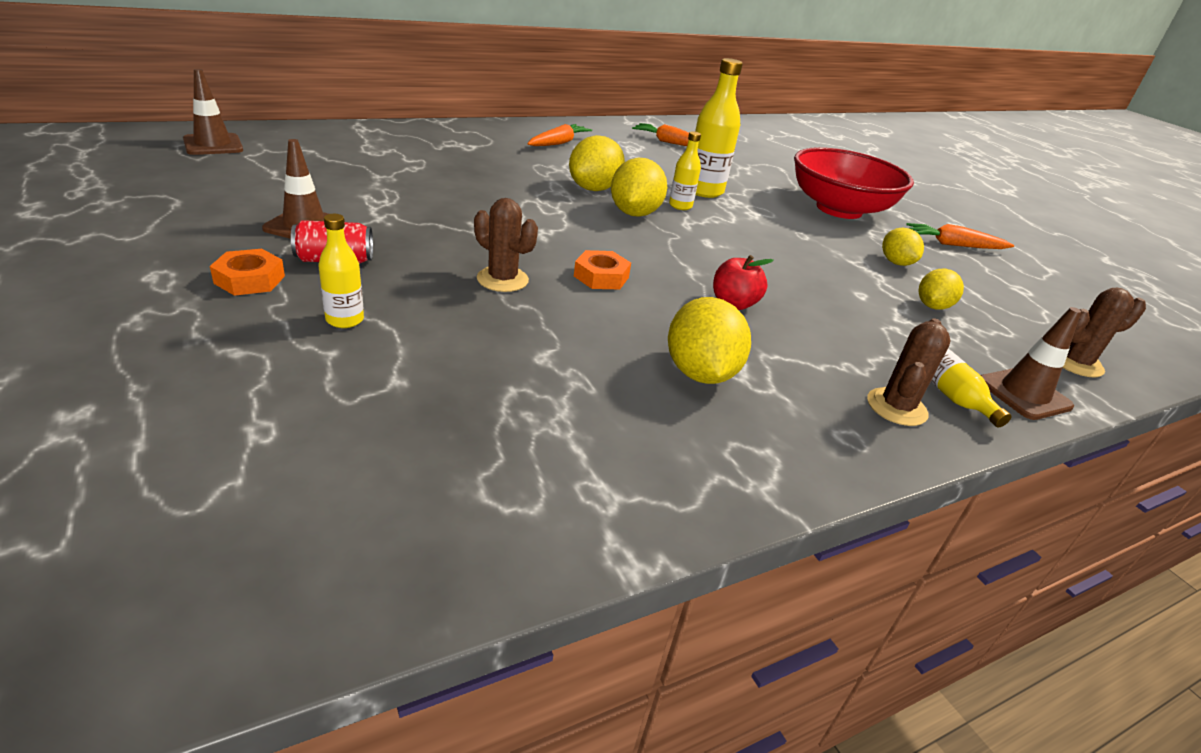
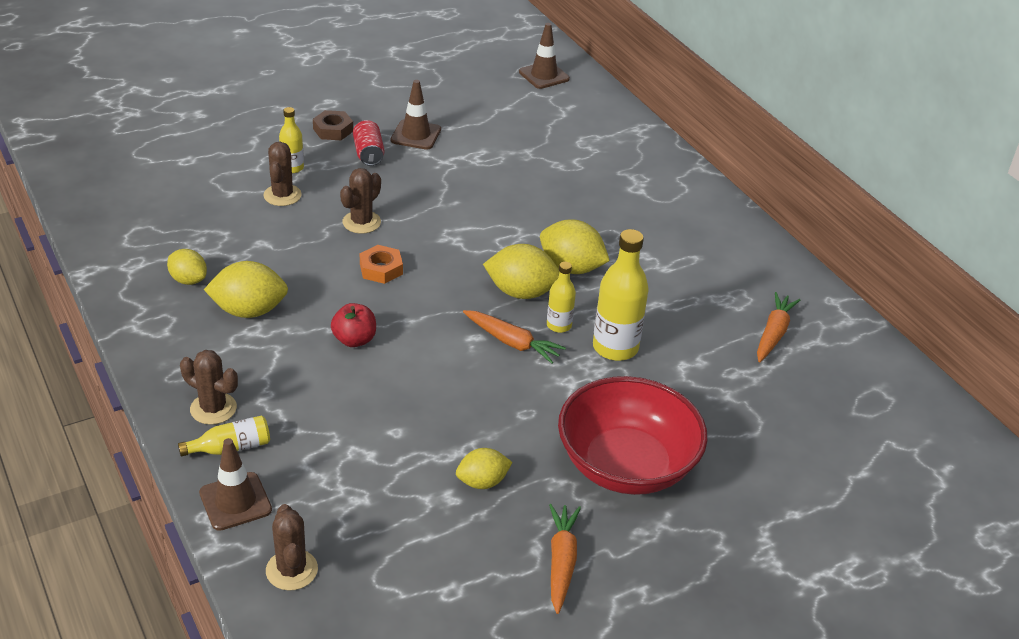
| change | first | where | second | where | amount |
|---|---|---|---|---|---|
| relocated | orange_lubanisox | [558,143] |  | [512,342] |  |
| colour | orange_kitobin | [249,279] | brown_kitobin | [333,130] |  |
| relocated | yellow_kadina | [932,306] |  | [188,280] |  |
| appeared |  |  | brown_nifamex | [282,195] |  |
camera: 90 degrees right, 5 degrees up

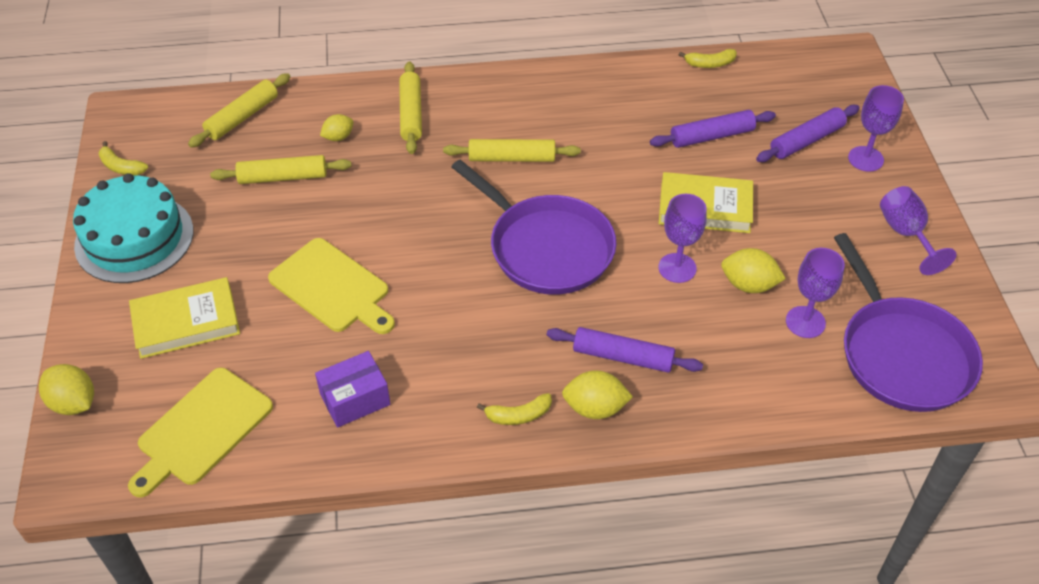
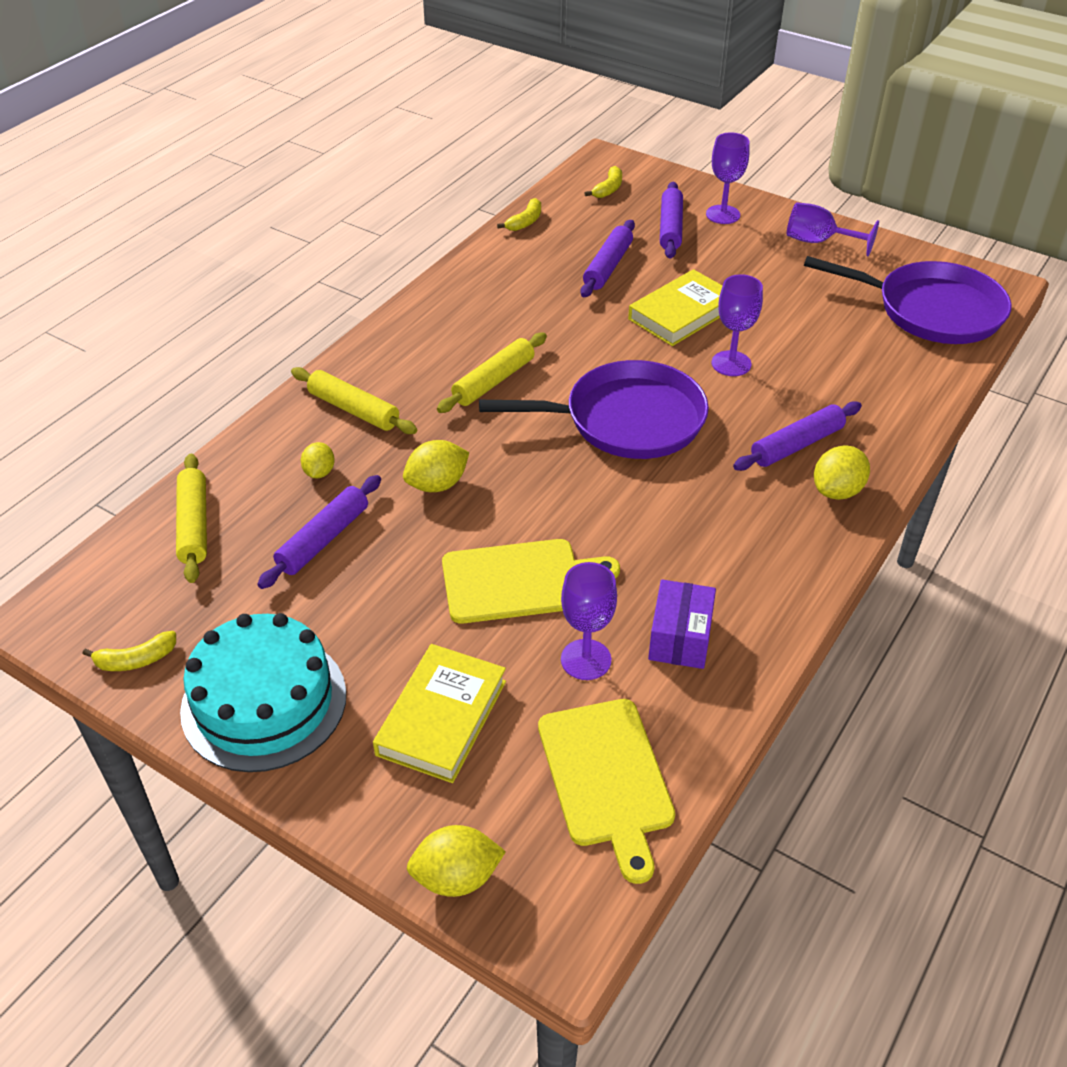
| change | first | where | second | where | amount |
|---|---|---|---|---|---|
| colour | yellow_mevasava | [283,177] | purple_mevasava | [323,539] |  |
| relocated | yellow_kadina | [749,285] |  | [437,484] |  |
| relocated | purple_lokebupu | [805,322] |  | [586,659] |  |
| relocated | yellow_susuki | [518,415] |  | [608,189] |  |
camera: 50 degrees left, 5 degrees down

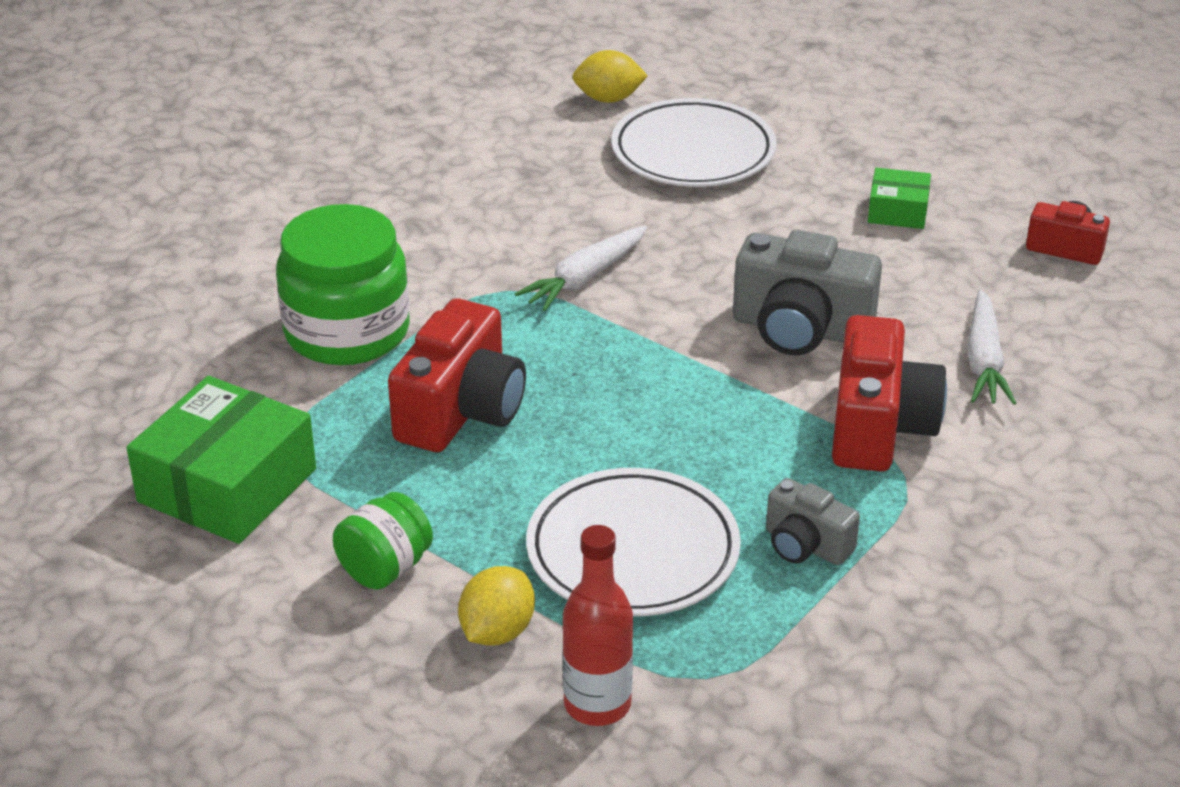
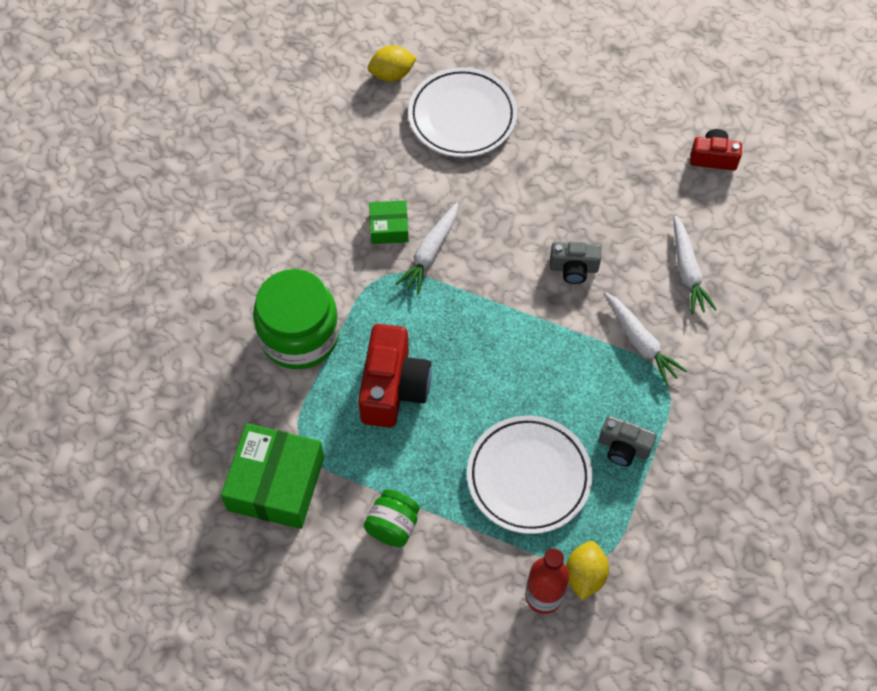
| change | first | where | second | where | amount |
|---|---|---|---|---|---|
| relocated | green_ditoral | [897,211] |  | [389,227] |  |
| size | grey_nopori | [800,329] |  | [573,268] | x0.57 |
| exchanged | red_nopori | [878,427] | white_lubanisox | [640,342] |  |
| relocated | yellow_kadina | [497,631] |  | [584,575] |  |
camera: 15 degrees left, 25 degrees up

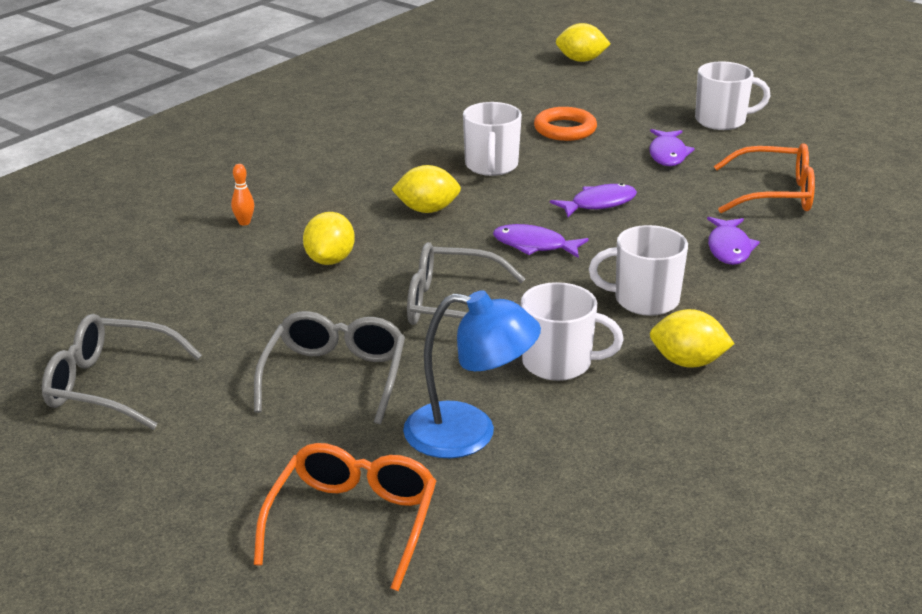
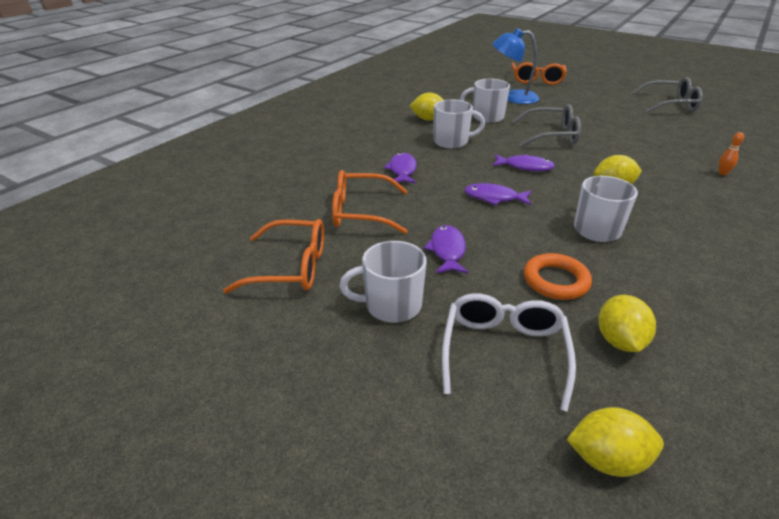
| change | first | where | second | where | amount |
|---|---|---|---|---|---|
| spun | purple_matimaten | [599,203] |  | [494,198] | 45 degrees clockwise |
| relocated | yellow_kadina | [330,260] |  | [619,341] |  |
| missing | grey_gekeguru | [335,376] |  |  |  |
| appeared |  |  | orange_gekeguru | [291,267] |  |
| appeared |  |  | white_gekeguru | [504,351] |  |
camera: 175 degrees right, 5 degrees up

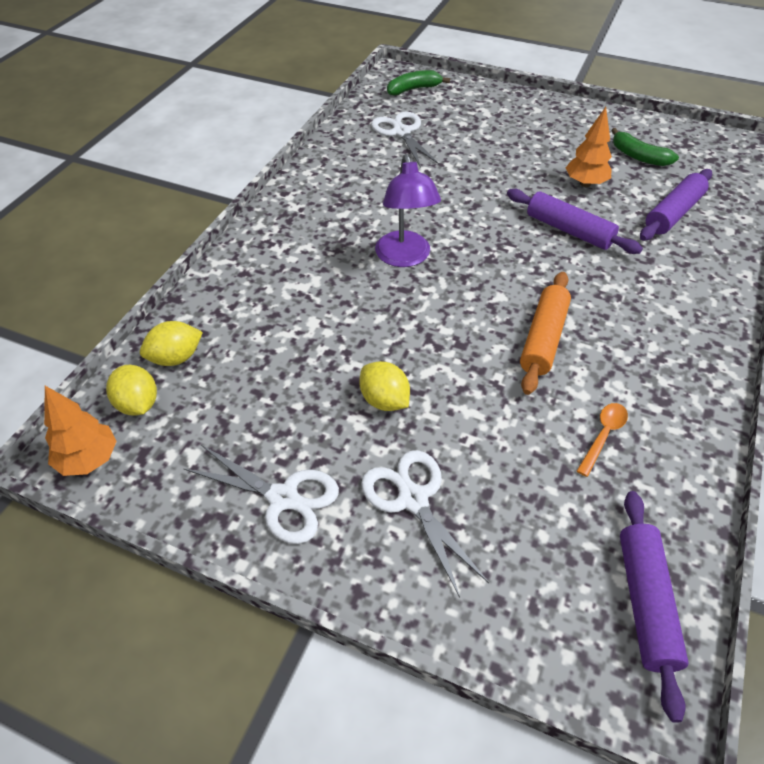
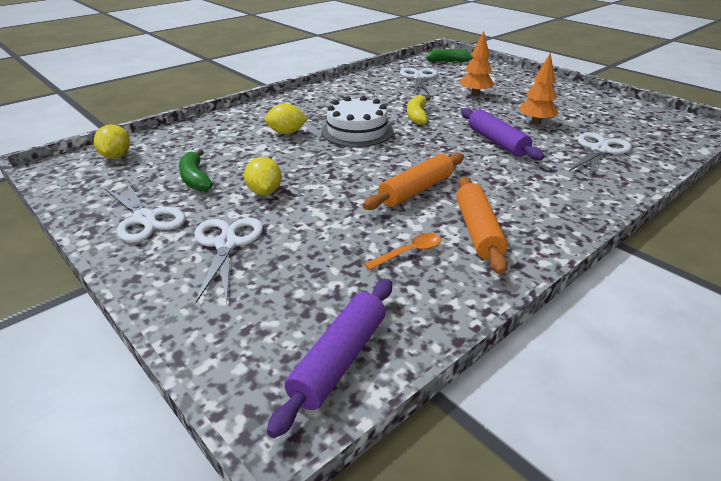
| change | first | where | second | where | amount |
|---|---|---|---|---|---|
| relocated | green_susuki | [638,156] |  | [195,178] |  |
| exchanged | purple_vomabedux | [405,258] | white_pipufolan | [357,131] |  |
| exchanged | purple_mevasava | [673,213] | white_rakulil | [599,150] |  |
| relocated | yellow_kadina | [176,358] |  | [286,133] |  |
| relocated | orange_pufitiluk | [89,460] |  | [475,94] |  |
| appeared |  |  | yellow_susuki | [417,116] |  |
| appeared |  |  | orange_mevasava | [477,231] |  |
camera: 25 degrees right, 15 degrees down

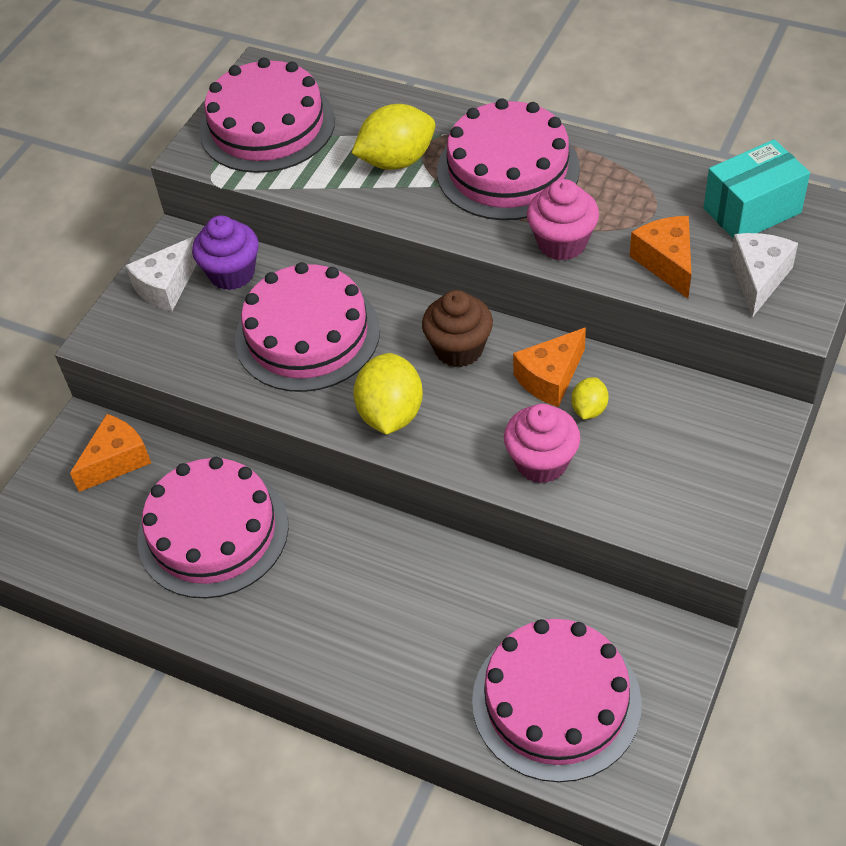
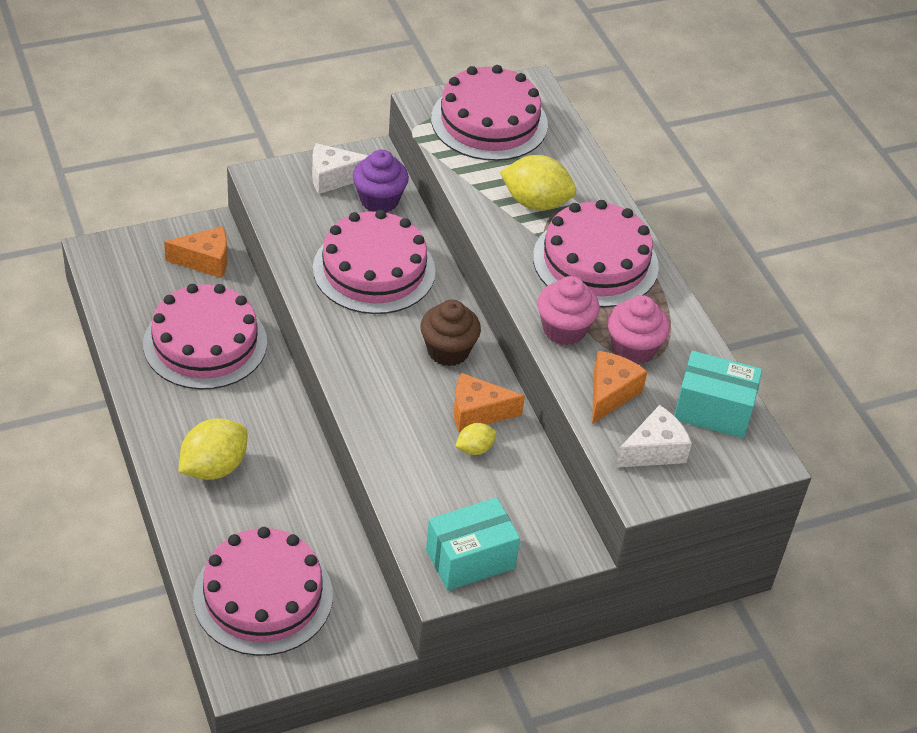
| change | first | where | second | where | amount |
|---|---|---|---|---|---|
| relocated | yellow_kadina | [390,414] |  | [214,467] |  |
| relocated | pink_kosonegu | [541,462] |  | [633,349] |  |
| appeared |  |  | turquoise_ditoral | [470,559] |  |
camera: 35 degrees right, 5 degrees down

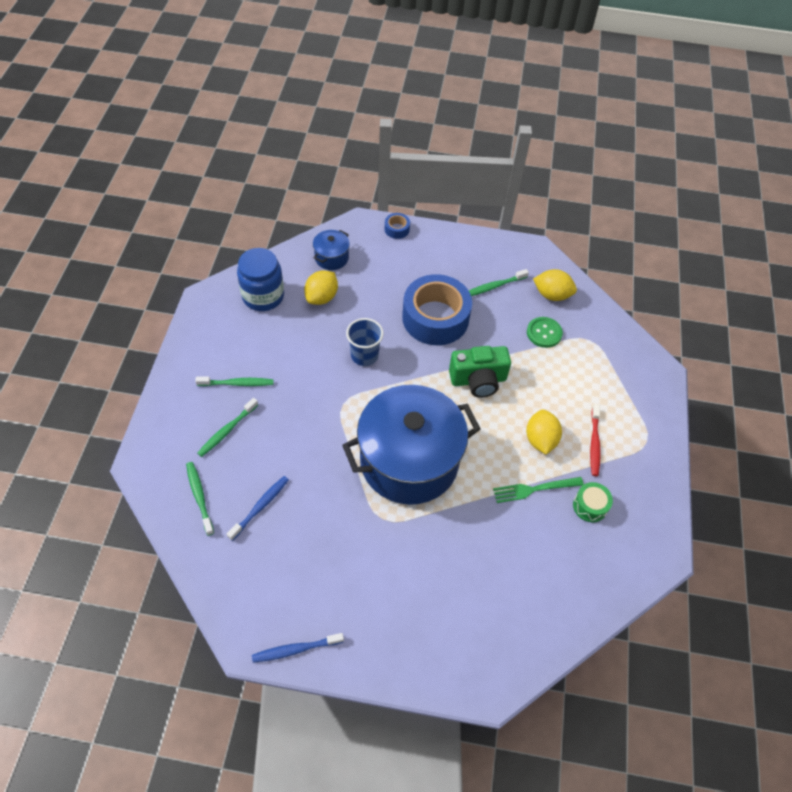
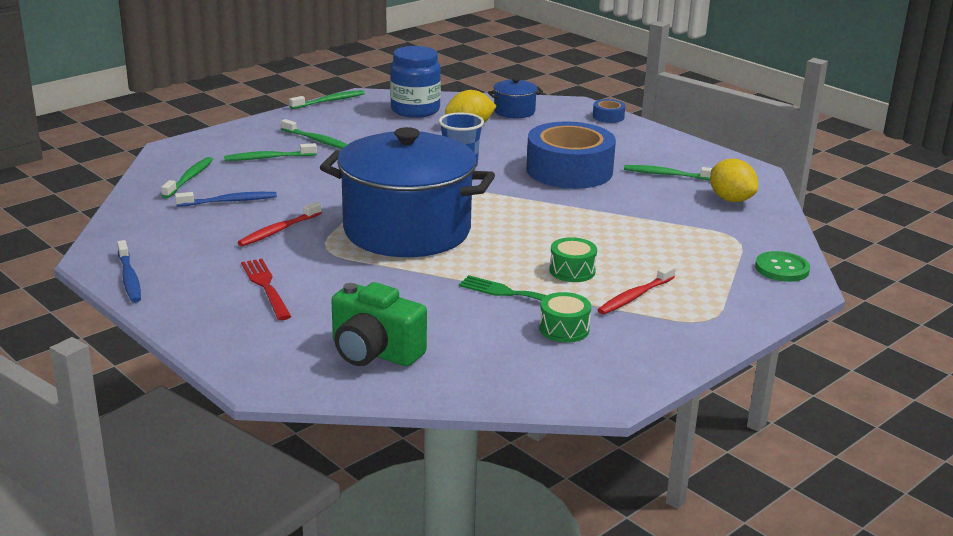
| change | first | where | second | where | amount |
|---|---|---|---|---|---|
| relocated | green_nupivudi | [544,333] |  | [782,268] |  |
| relocated | green_nopori | [478,380] |  | [374,352] |  |
| exchanged | yellow_kadina | [540,439] | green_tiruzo | [572,271] |  |
| spun | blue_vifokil | [295,649] |  | [129,278] | 135 degrees counterclockwise |
| appeared |  |  | green_vifokil | [329,101] |  |
| appeared |  |  | red_vifokil | [278,230] |  |
| appeared |  |  | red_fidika | [265,286] |  |
camera: 40 degrees right, 30 degrees down

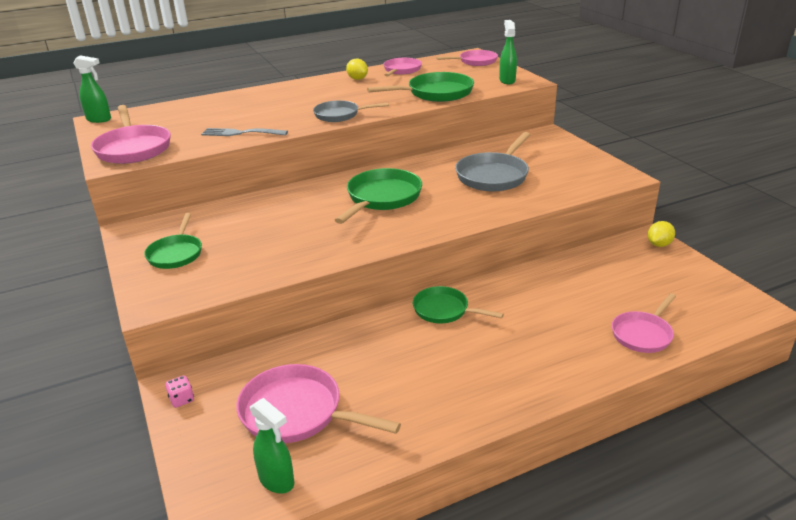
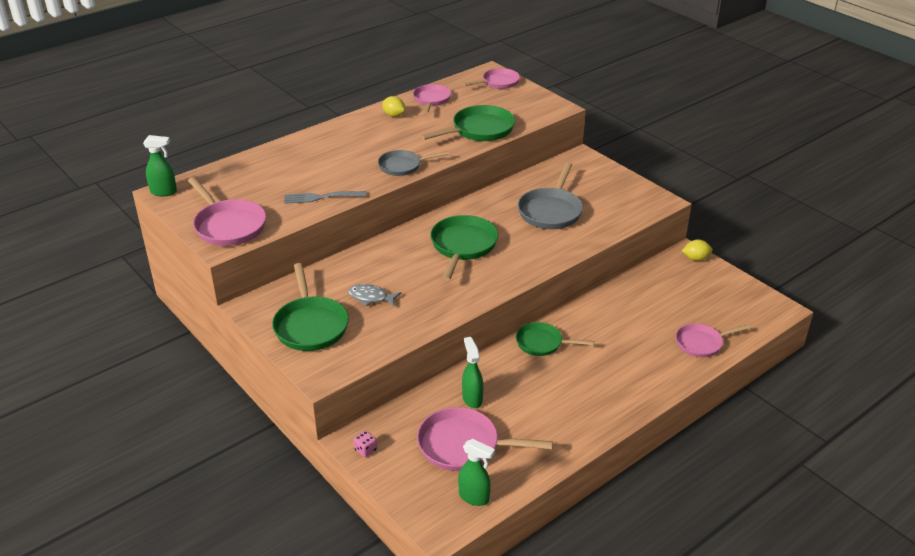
| change | first | where | second | where | amount |
|---|---|---|---|---|---|
| relocated | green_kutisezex | [507,80] |  | [472,399] |  |
| size | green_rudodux | [176,254] |  | [310,325] | x1.54 |
| spun | yellow_kadina | [659,244] |  | [695,258] | 60 degrees clockwise |
| spun | pink_rudodux | [643,334] |  | [701,343] | 45 degrees clockwise |
| appeared |  |  | grey_matimaten | [371,297] |  |
camera: 15 degrees left, 5 degrees up

